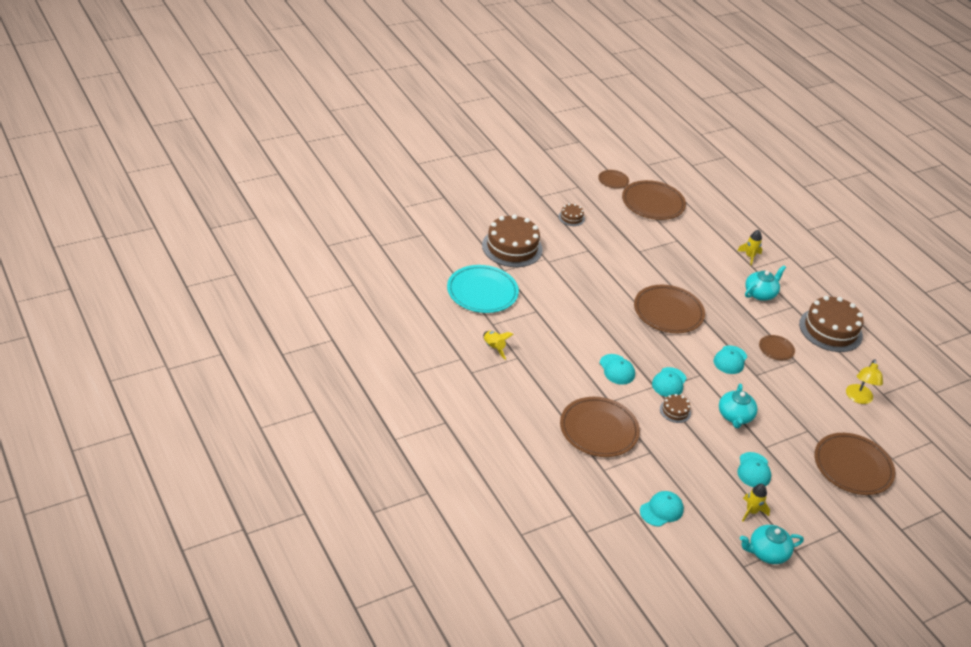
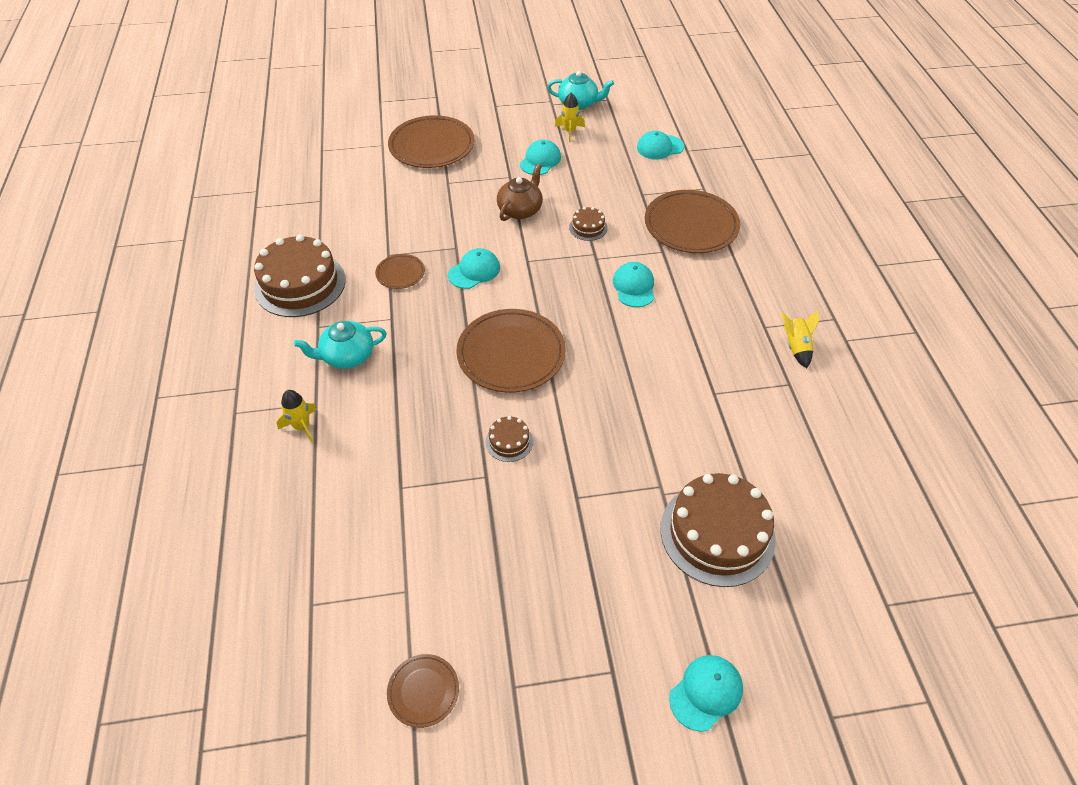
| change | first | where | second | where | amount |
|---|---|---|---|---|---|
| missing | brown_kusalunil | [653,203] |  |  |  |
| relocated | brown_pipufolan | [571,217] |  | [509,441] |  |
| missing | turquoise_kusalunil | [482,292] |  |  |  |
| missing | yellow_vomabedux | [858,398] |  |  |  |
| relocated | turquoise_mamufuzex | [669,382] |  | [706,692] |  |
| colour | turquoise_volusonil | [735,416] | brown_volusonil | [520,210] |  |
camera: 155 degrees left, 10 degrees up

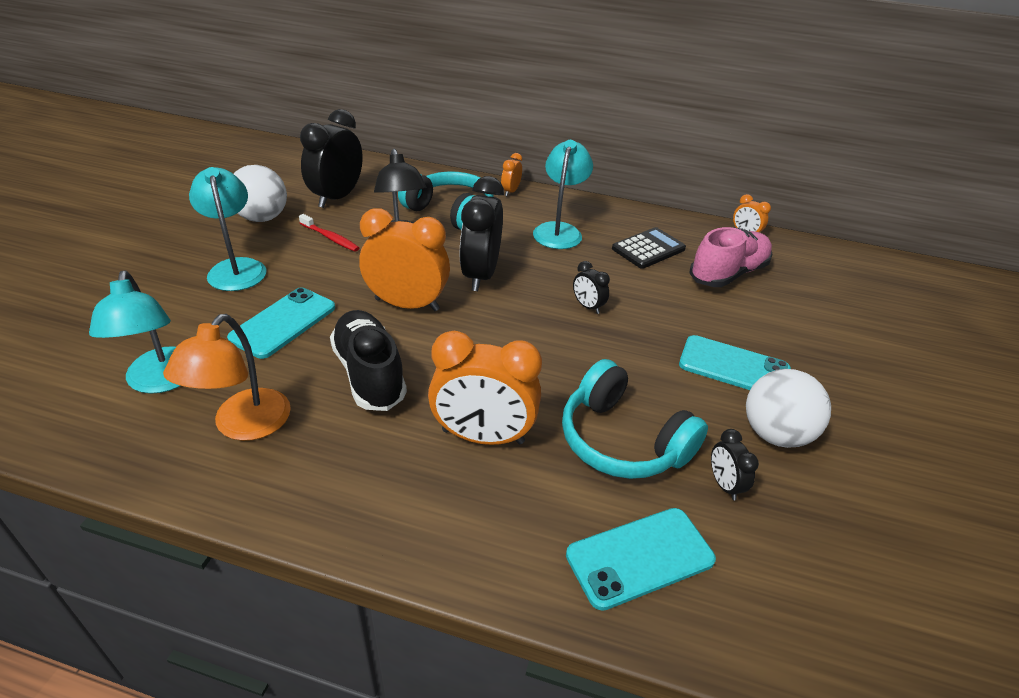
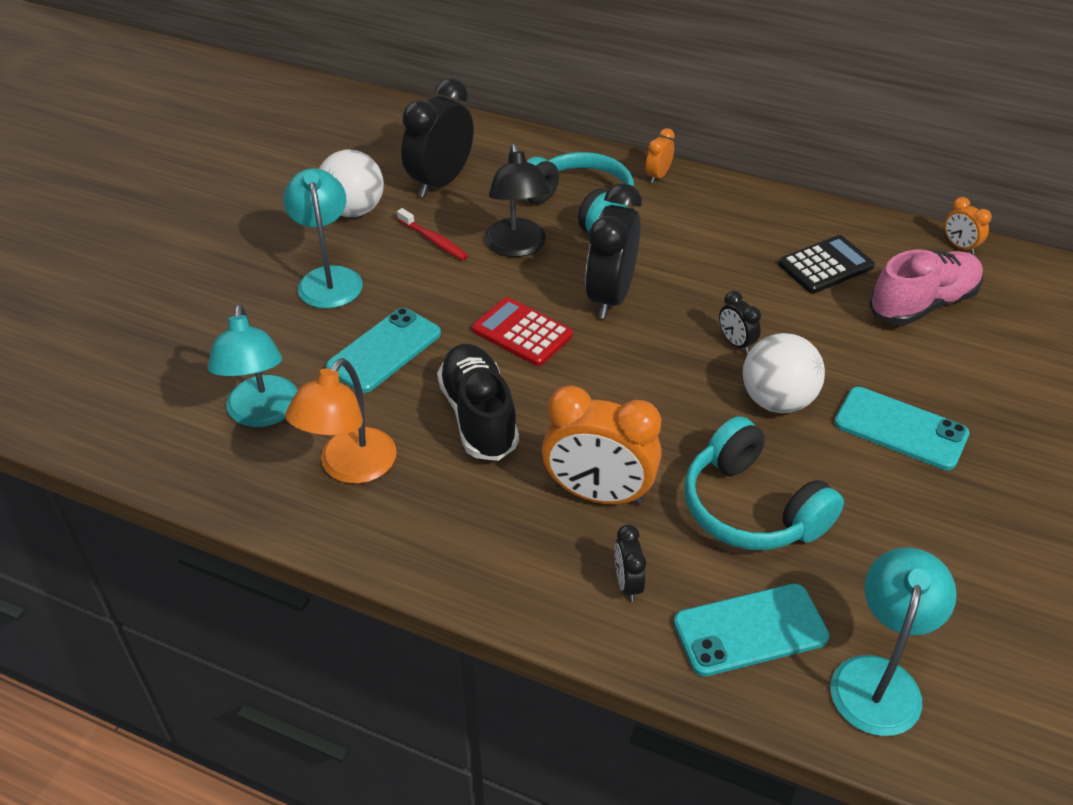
| change | first | where | second | where | amount |
|---|---|---|---|---|---|
| relocated | turquoise_vomabedux | [559,230] |  | [878,678] |  |
| exchanged | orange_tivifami | [407,304] | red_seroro | [522,333] |  |
| relocated | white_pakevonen | [774,434] |  | [777,401] |  |
| relocated | black_tivifami | [724,484] |  | [627,584] |  |
camera: 10 degrees right, 5 degrees up

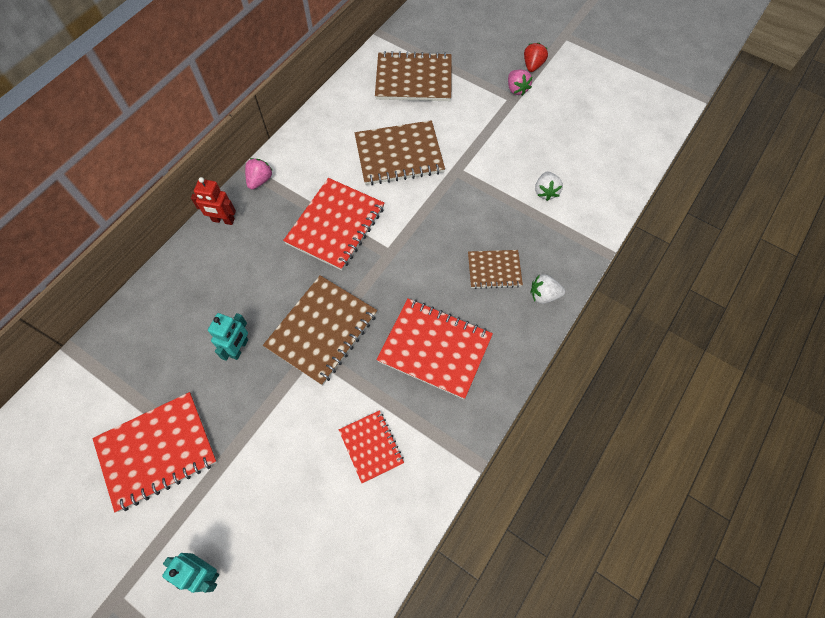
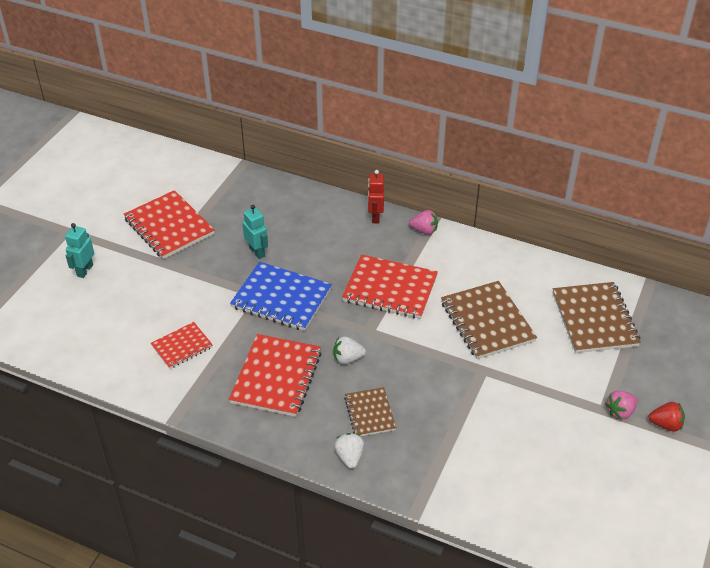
| change | first | where | second | where | amount |
|---|---|---|---|---|---|
| relocated | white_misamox | [545,192] |  | [347,358] |  |
| colour | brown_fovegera | [322,330] | blue_fovegera | [281,298] |  |
| spun | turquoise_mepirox | [239,348] |  | [257,252] | 135 degrees counterclockwise |
camera: 80 degrees right, 20 degrees down

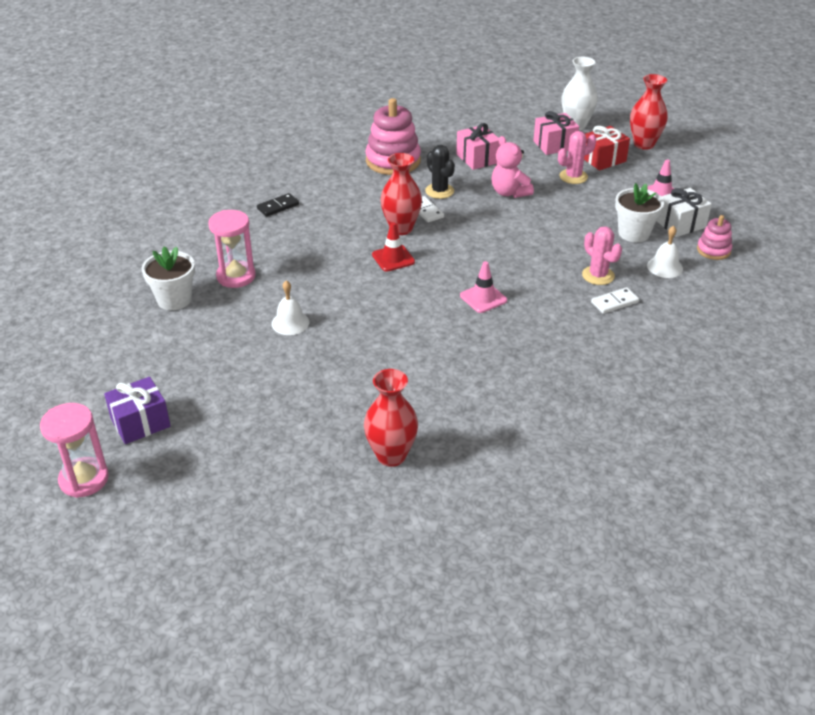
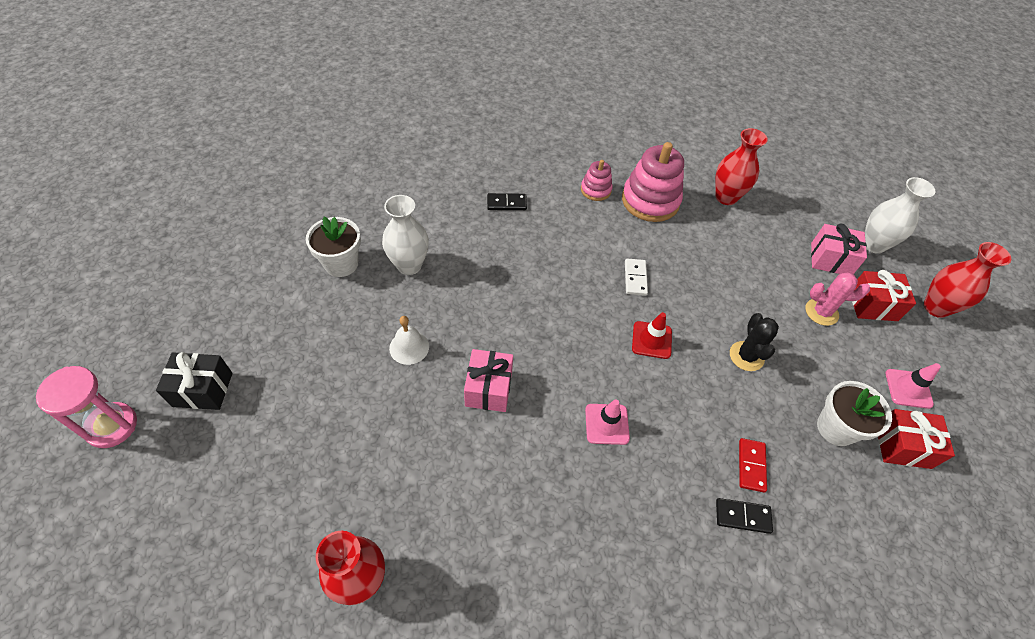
| change | first | where | second | where | amount |
|---|---|---|---|---|---|
| relocated | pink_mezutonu | [477,158] |  | [488,388] |  |
| missing | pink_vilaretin | [509,192] |  |  |  |
| relocated | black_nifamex | [439,191] |  | [746,356] |  |
| relocated | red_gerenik | [401,228] |  | [726,197] |  |
| colour | white_mezutonu | [680,224] | red_mezutonu | [902,446] |  |
| exchanged | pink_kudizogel | [236,276] | white_gerenik | [409,265] |  |
| relocated | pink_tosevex | [713,250] |  | [595,190] |  |
| relocated | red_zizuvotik | [393,258] |  | [651,340] |  |
| exchanged | pink_nifamex | [598,275] | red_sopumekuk | [751,466] |  |
| missing | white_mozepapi | [665,267] |  |  |  |
| colour | white_sopumekuk | [614,302] | black_sopumekuk | [742,516] |  |
| colour | purple_mezutonu | [140,423] | black_mezutonu | [202,389] |  |
camera: 30 degrees right, 15 degrees up

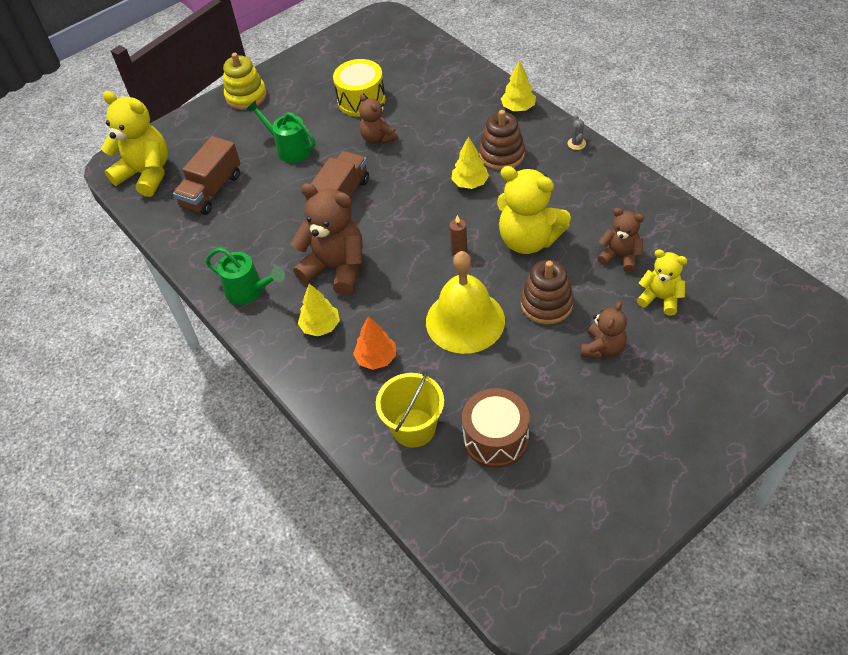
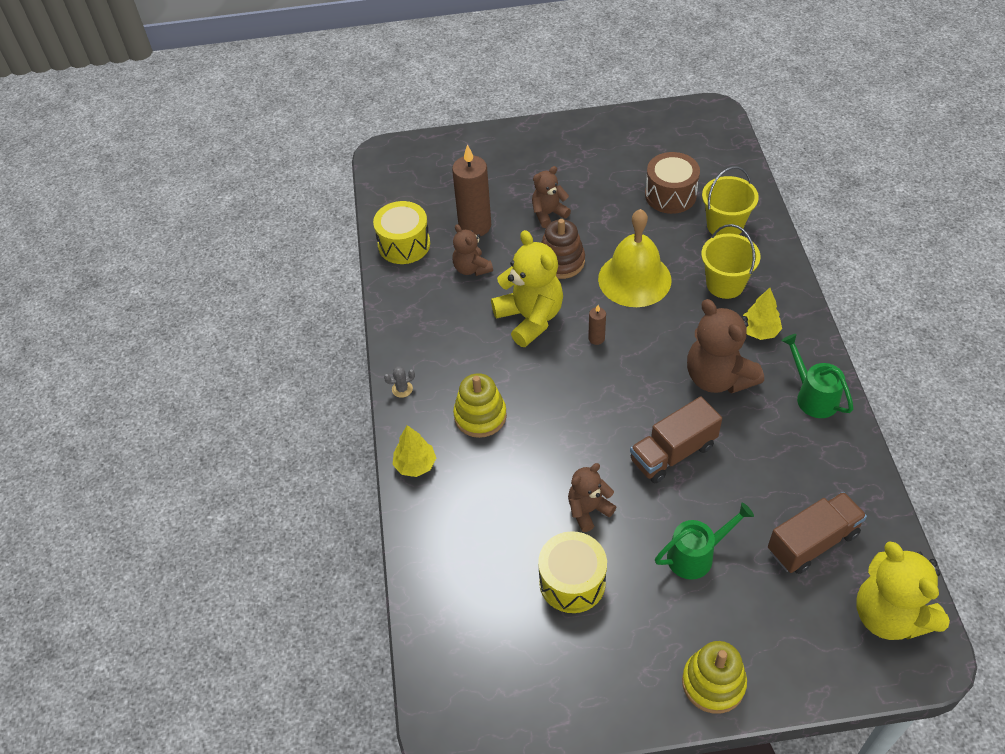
| change | first | where | second | where | amount |
|---|---|---|---|---|---|
| spun | brown_vilaretin | [378,138] |  | [588,510] | 120 degrees counterclockwise |
| spun | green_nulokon | [289,148] |  | [696,555] | 90 degrees counterclockwise |
| colour | brown_tosevex | [502,155] | yellow_tosevex | [480,416] |  |
| spun | grey_nifamex | [576,143] |  | [402,389] | 45 degrees clockwise |
| missing | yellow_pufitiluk | [470,183] |  |  |  |
| exchanged | yellow_vilaretin | [660,298] | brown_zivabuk | [475,226] |  |
| exchanged | orange_pufitiluk | [376,358] | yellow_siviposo | [725,284] |  |
| appeared |  |  | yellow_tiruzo | [404,244] |  |
camera: 150 degrees left, 0 degrees up

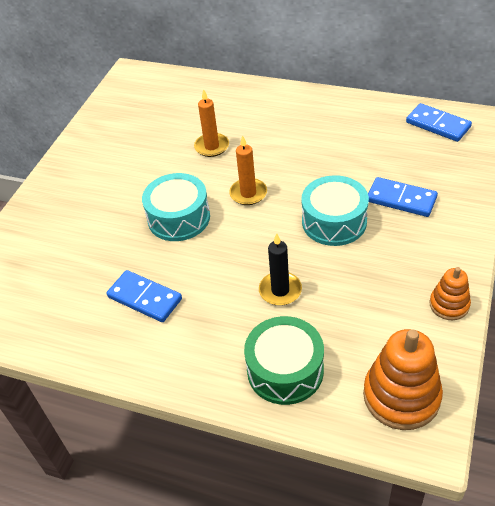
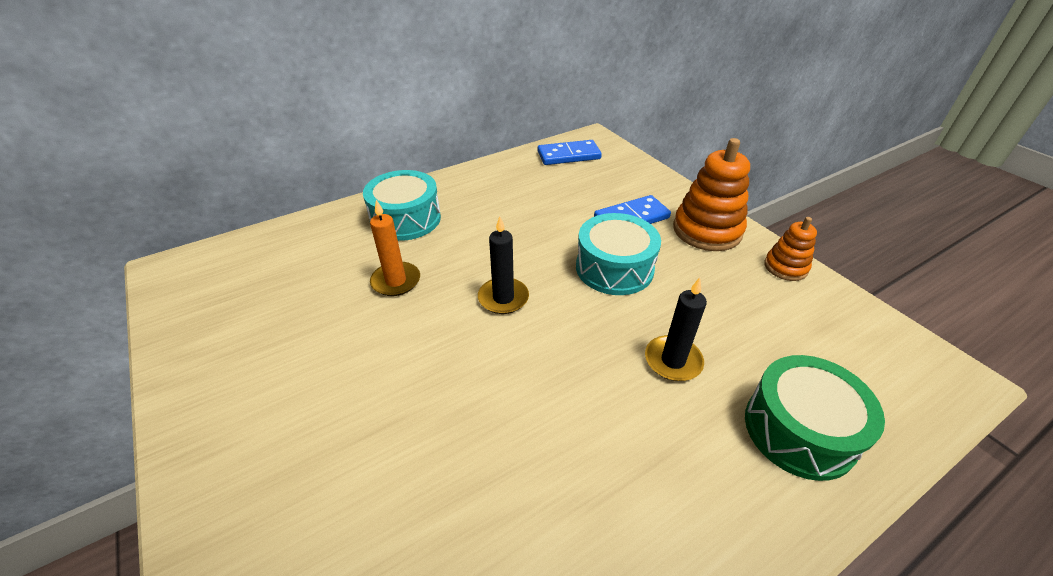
| change | first | where | second | where | amount |
|---|---|---|---|---|---|
| colour | orange_zivabuk | [248,193] | black_zivabuk | [503,298] |  |
| relocated | turquoise_tiruzo | [179,218] |  | [406,219] |  |
| missing | blue_sopumekuk | [145,298] |  |  |  |
| relocated | orange_tosevex | [401,396] |  | [707,230] |  |
camera: 55 degrees left, 5 degrees down

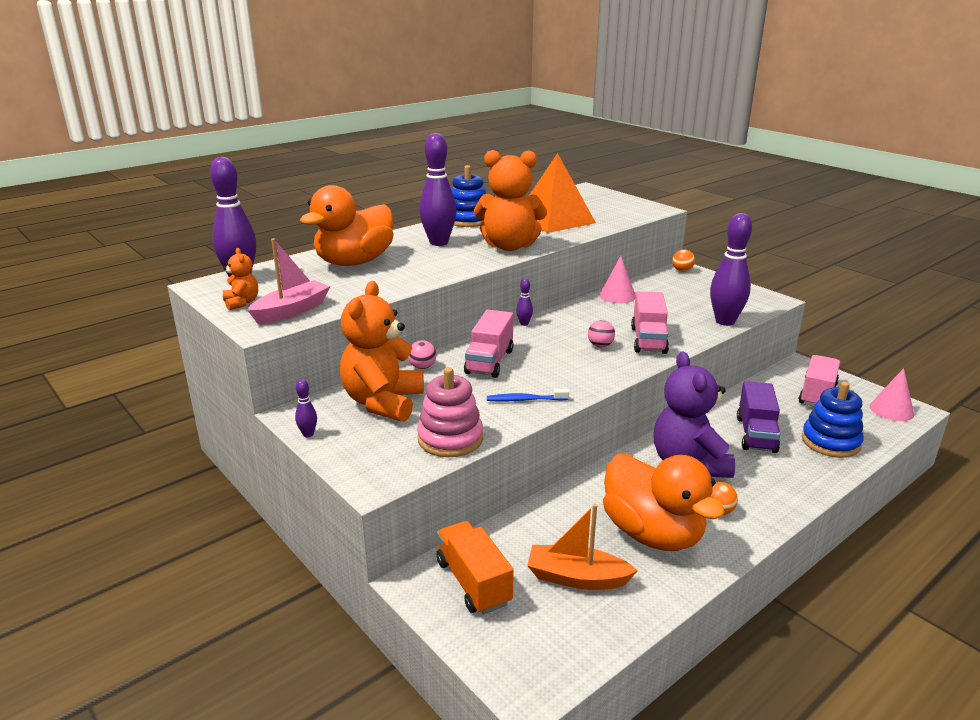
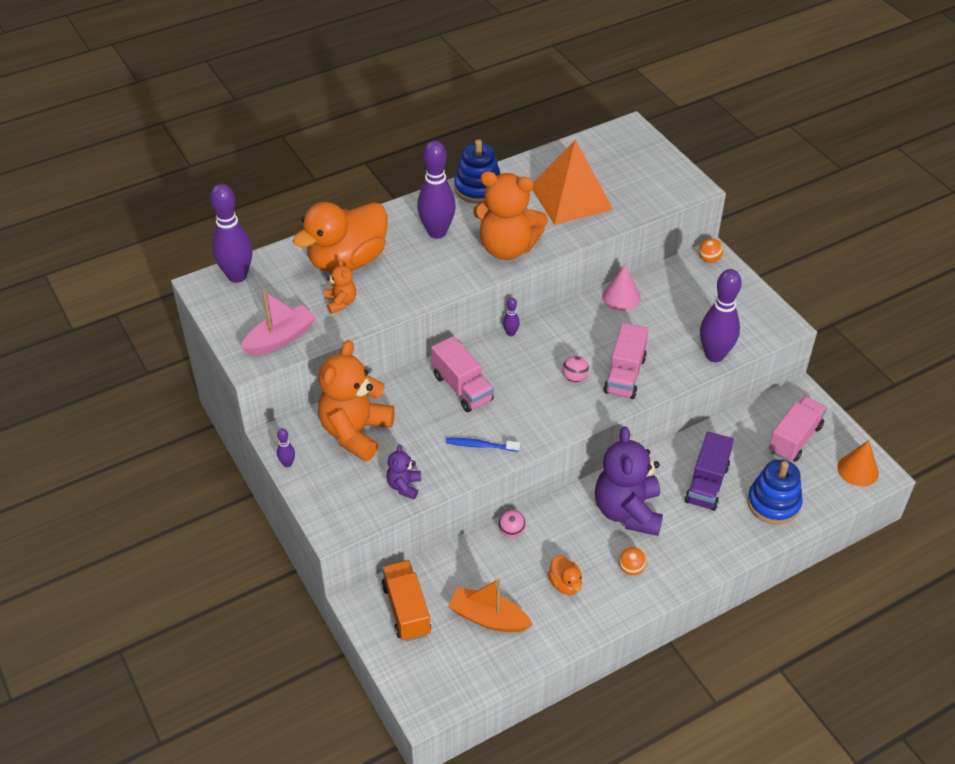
| change | first | where | second | where | amount |
|---|---|---|---|---|---|
| relocated | orange_vilaretin | [242,303] |  | [341,302] |  |
| spun | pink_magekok | [489,361] |  | [462,388] | 60 degrees counterclockwise |
| relocated | pink_pakevonen | [422,367] |  | [511,531] |  |
| exchanged | pink_tosevex | [450,439] | purple_vilaretin | [404,486] |  |
| colour | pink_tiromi | [891,410] | orange_tiromi | [858,470] |  |
| size | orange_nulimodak | [652,534] |  | [565,584] | x0.43 |
camera: 10 degrees right, 20 degrees up

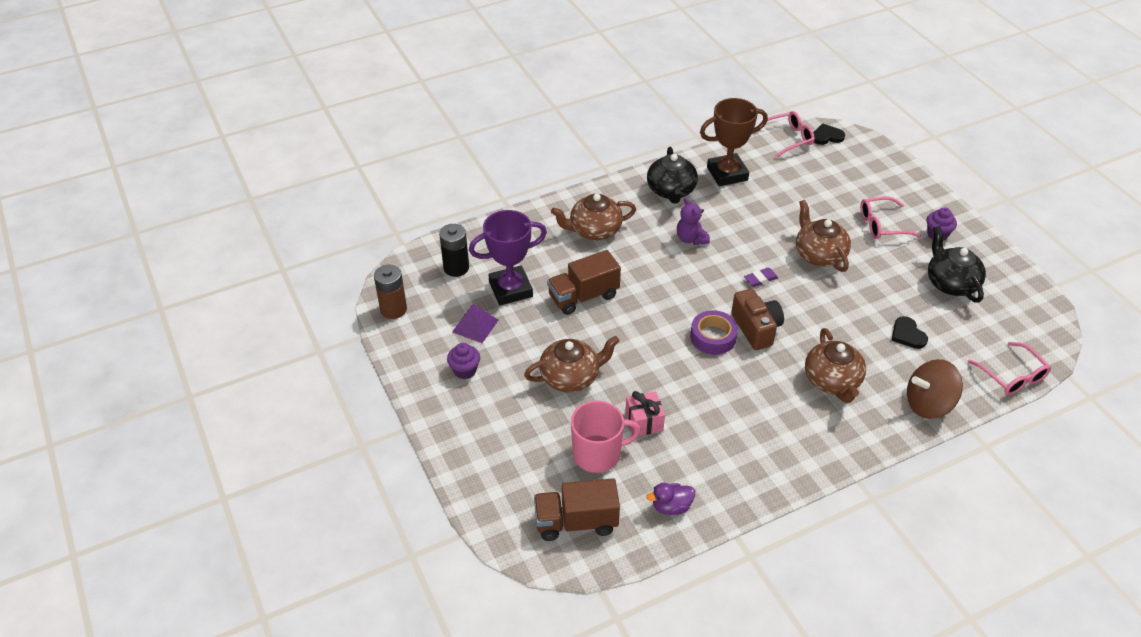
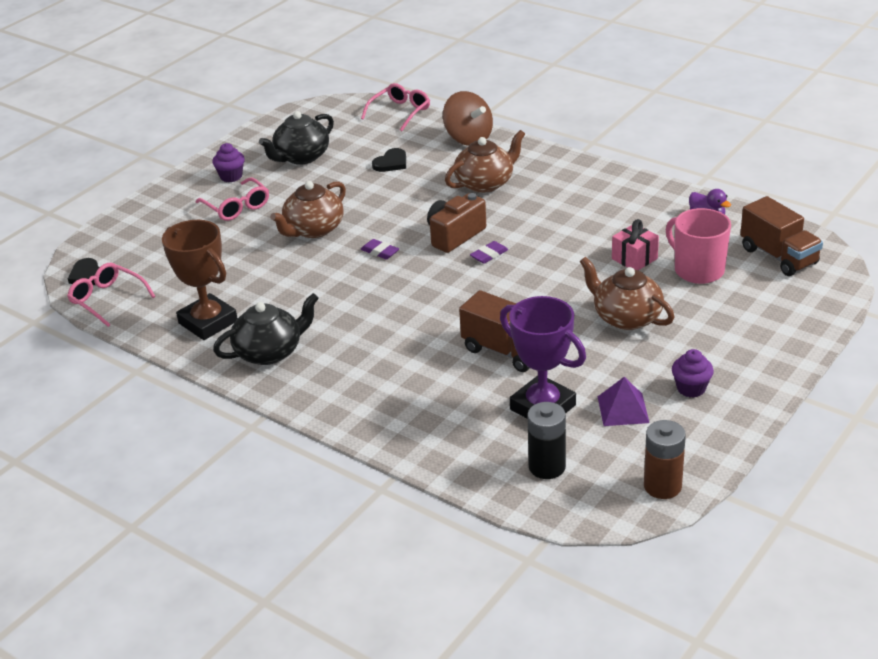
| change | first | where | second | where | amount |
|---|---|---|---|---|---|
| missing | brown_volusonil | [594,230] |  |  |  |
| missing | purple_vilaretin | [691,239] |  |  |  |
| exchanged | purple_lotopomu | [713,337] | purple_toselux | [489,255] |  |
camera: 115 degrees left, 10 degrees down

